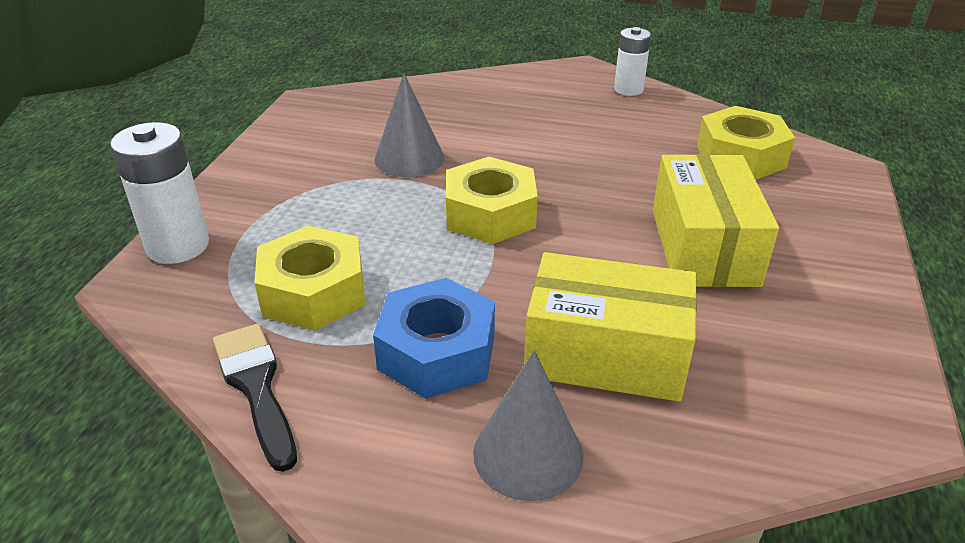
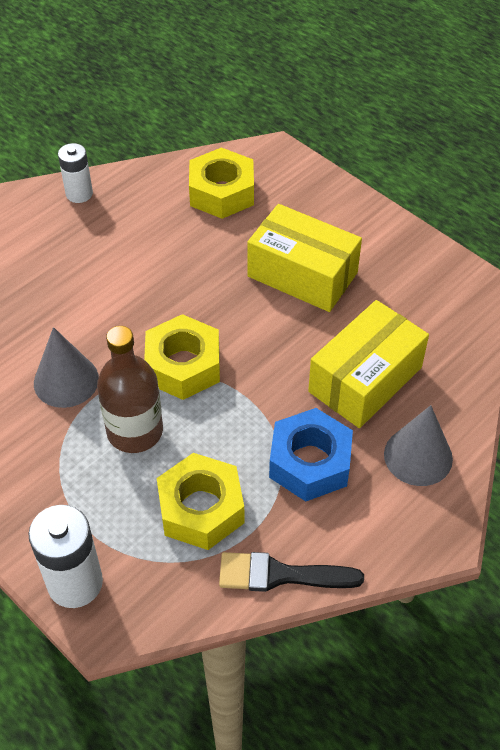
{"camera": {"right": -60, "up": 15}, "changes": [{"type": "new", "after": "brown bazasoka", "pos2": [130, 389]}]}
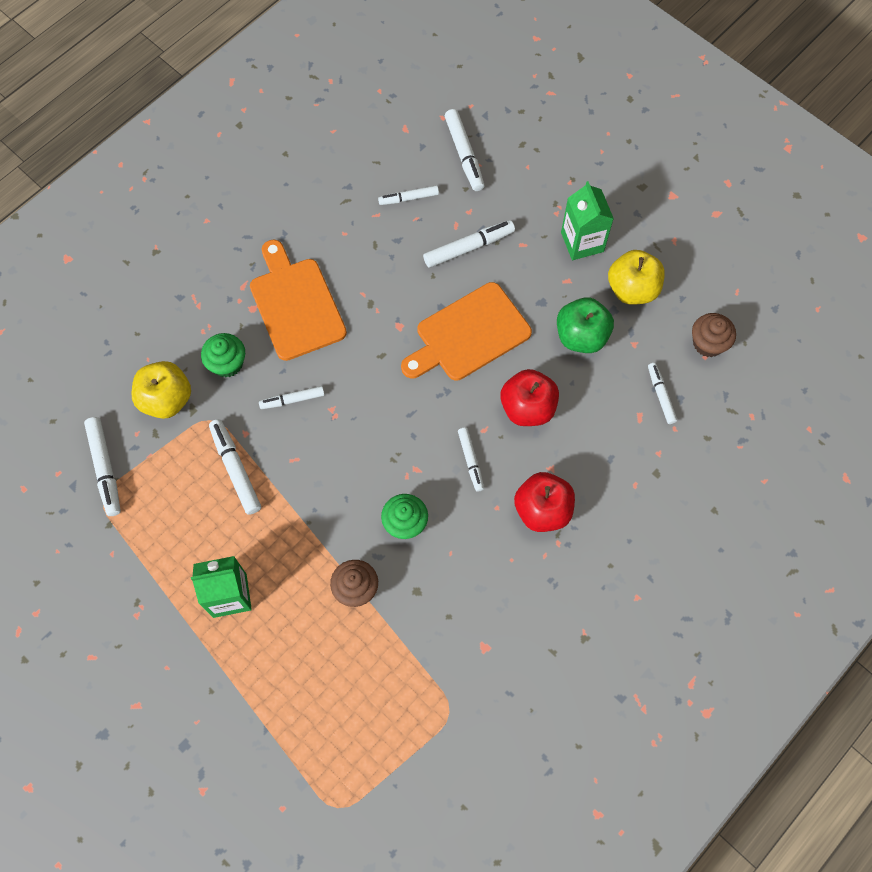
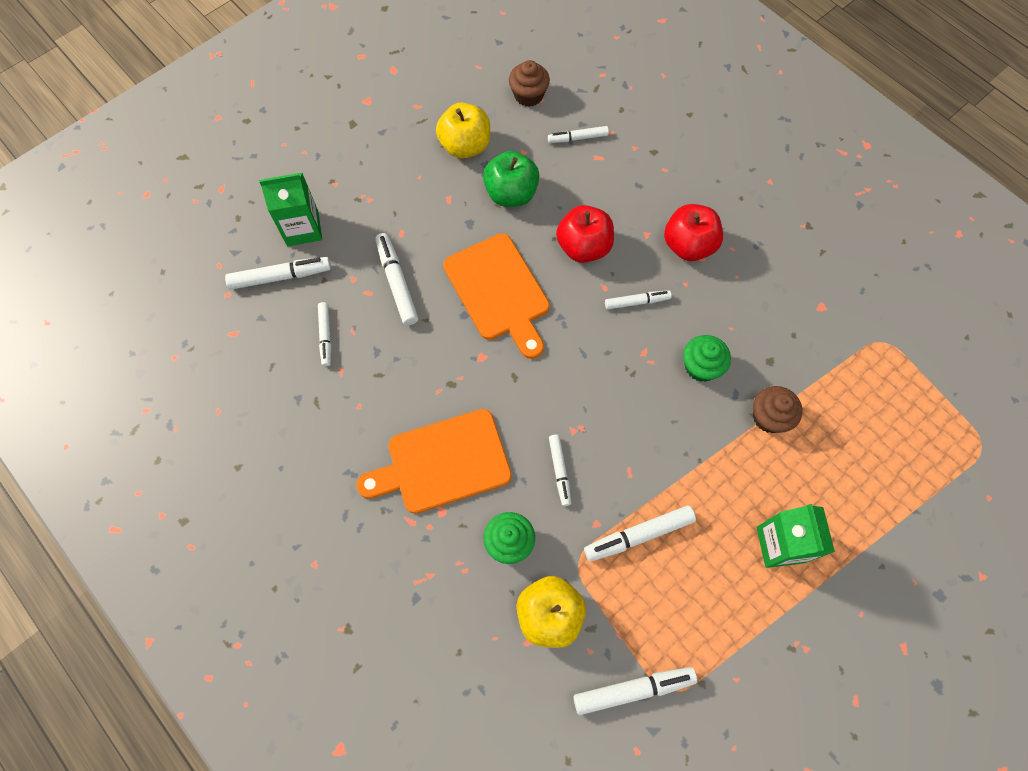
{"camera": {"right": -85, "up": 0}, "changes": [{"type": "shifted", "before": "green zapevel", "pos1": [587, 220], "pos2": [290, 209]}]}
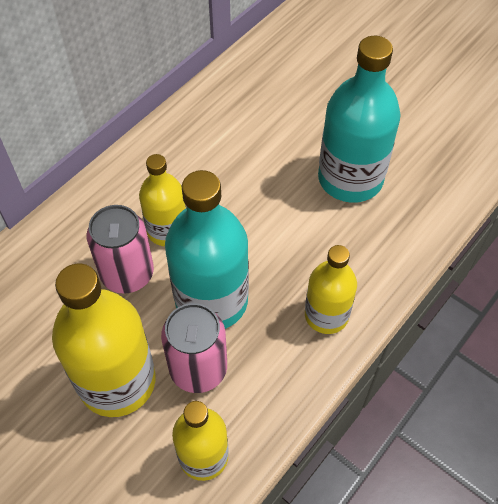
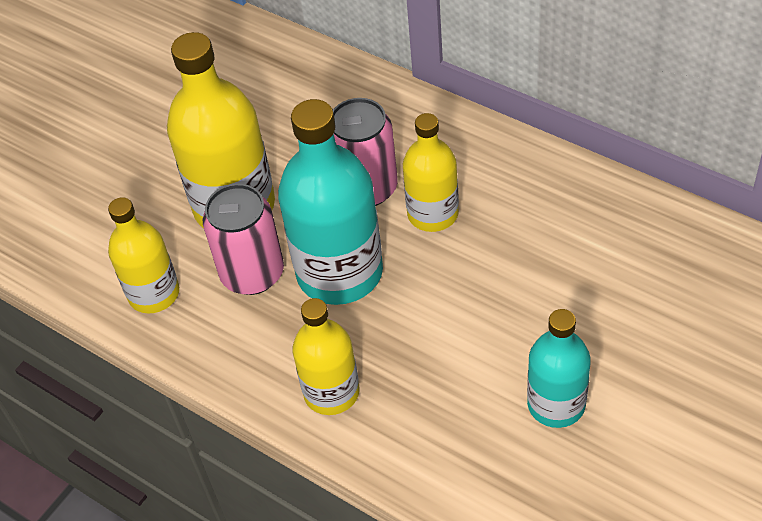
{"camera": {"right": 90, "up": -5}, "changes": [{"type": "scaled", "before": "turquoise bazasoka", "pos1": [359, 119], "pos2": [559, 368], "scale": 0.61}]}
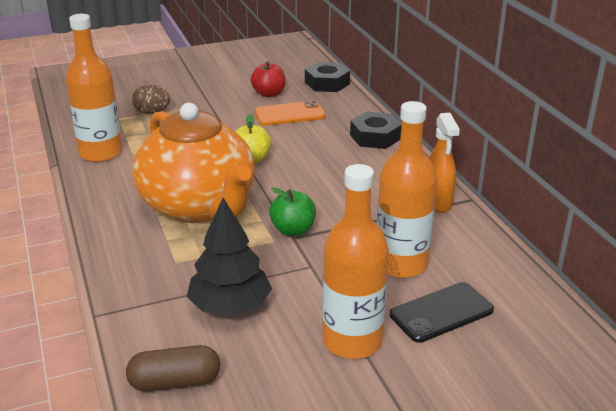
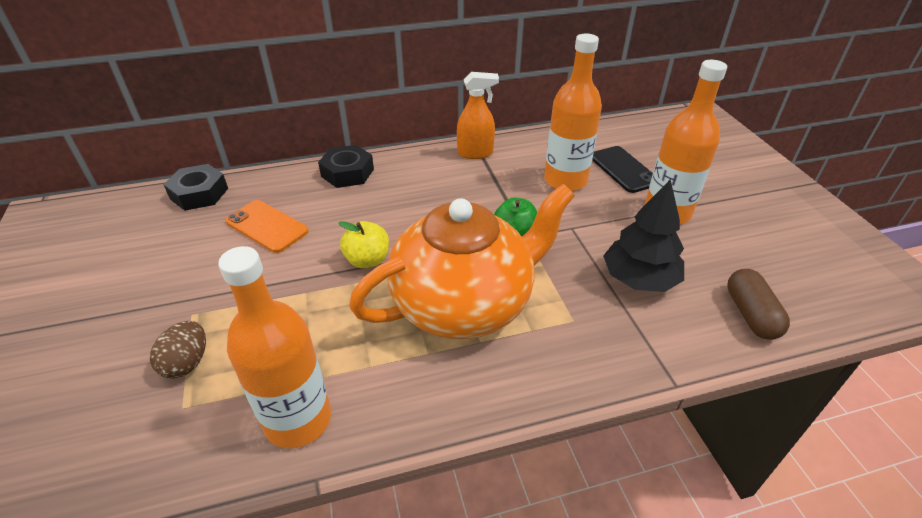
{"camera": {"right": -85, "up": 10}, "changes": [{"type": "gone", "before": "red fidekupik", "pos1": [268, 79]}, {"type": "rotated", "before": "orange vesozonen", "pos1": [290, 113], "pos2": [267, 226], "turn": -45}]}
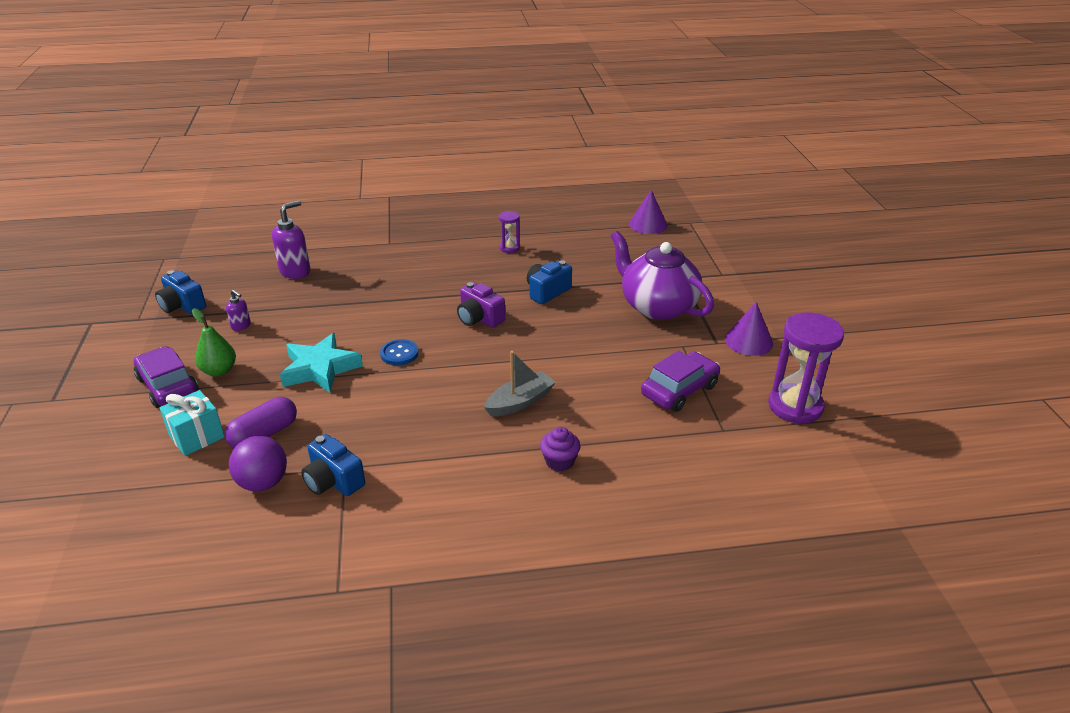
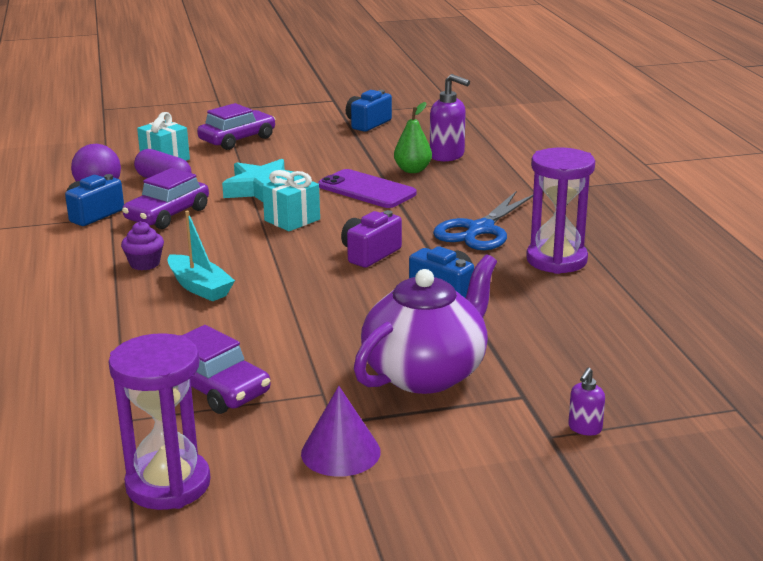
{"camera": {"right": 85, "up": -10}, "changes": [{"type": "shifted", "before": "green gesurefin", "pos1": [214, 342], "pos2": [413, 137]}, {"type": "shifted", "before": "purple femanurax", "pos1": [238, 310], "pos2": [586, 402]}, {"type": "swapped", "before": "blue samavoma", "after": "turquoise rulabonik", "pos1": [399, 352], "pos2": [291, 200]}, {"type": "repainted", "before": "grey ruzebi", "after": "turquoise ruzebi", "pos1": [520, 384], "pos2": [201, 256]}, {"type": "scaled", "before": "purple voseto", "pos1": [509, 232], "pos2": [560, 210], "scale": 2.03}, {"type": "shifted", "before": "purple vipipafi", "pos1": [560, 449], "pos2": [142, 245]}, {"type": "gone", "before": "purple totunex", "pos1": [648, 212]}, {"type": "new", "after": "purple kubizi", "pos2": [165, 198]}, {"type": "new", "after": "purple vesozonen", "pos2": [367, 188]}, {"type": "new", "after": "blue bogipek", "pos2": [483, 221]}]}
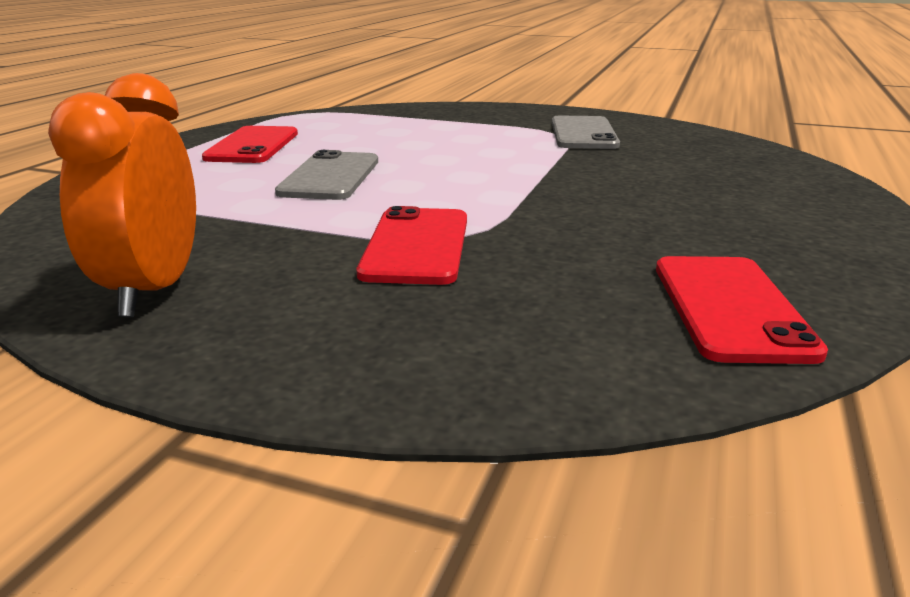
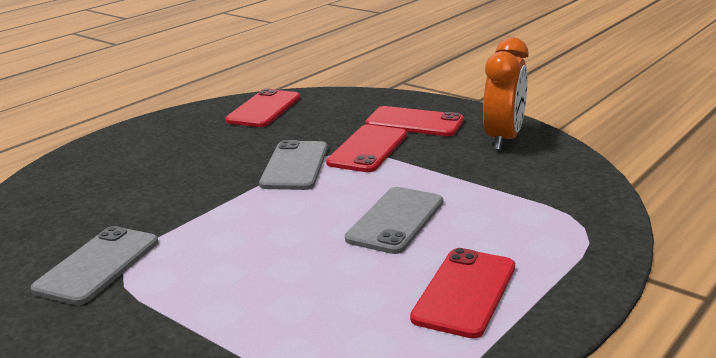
{"camera": {"right": -160, "up": 0}, "changes": [{"type": "new", "after": "grey vesozonen", "pos2": [293, 165]}, {"type": "new", "after": "red vesozonen", "pos2": [414, 121]}]}
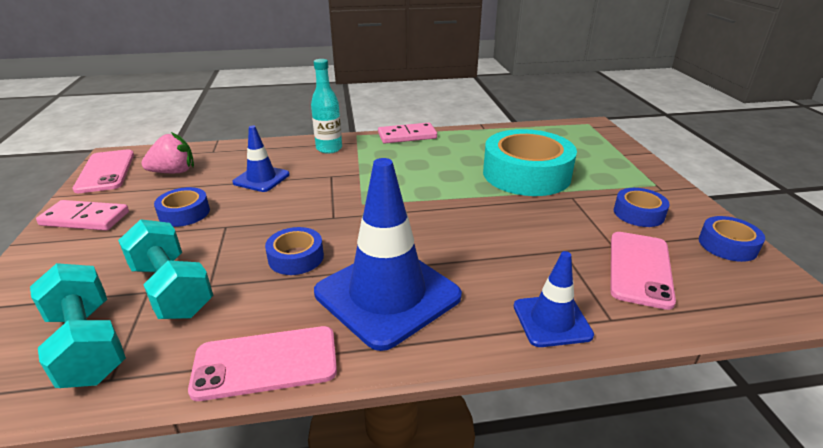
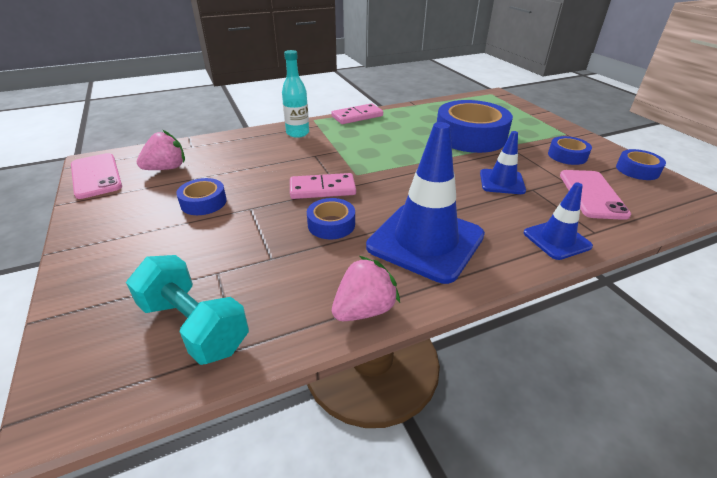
{"camera": {"right": -15, "up": 5}, "changes": [{"type": "shifted", "before": "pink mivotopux", "pos1": [82, 215], "pos2": [323, 186]}, {"type": "gone", "before": "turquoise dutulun", "pos1": [165, 269]}, {"type": "swapped", "before": "pink vesozonen", "after": "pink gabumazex", "pos1": [262, 363], "pos2": [366, 288]}, {"type": "shifted", "before": "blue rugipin", "pos1": [261, 158], "pos2": [503, 162]}, {"type": "repainted", "before": "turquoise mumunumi", "after": "blue mumunumi", "pos1": [530, 162], "pos2": [475, 126]}]}
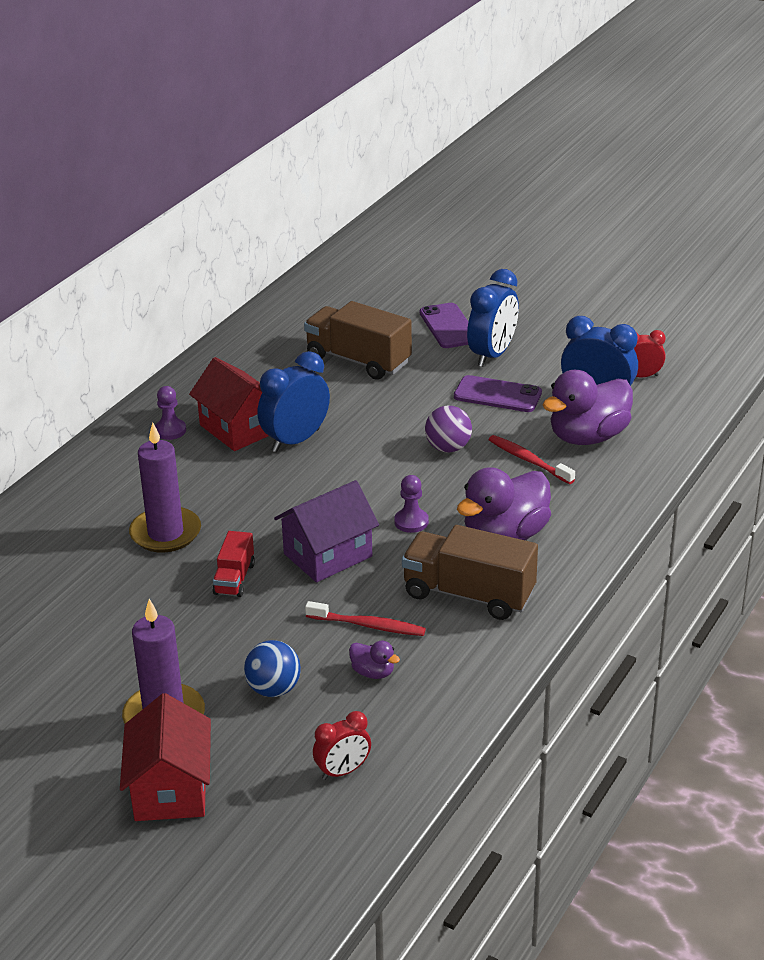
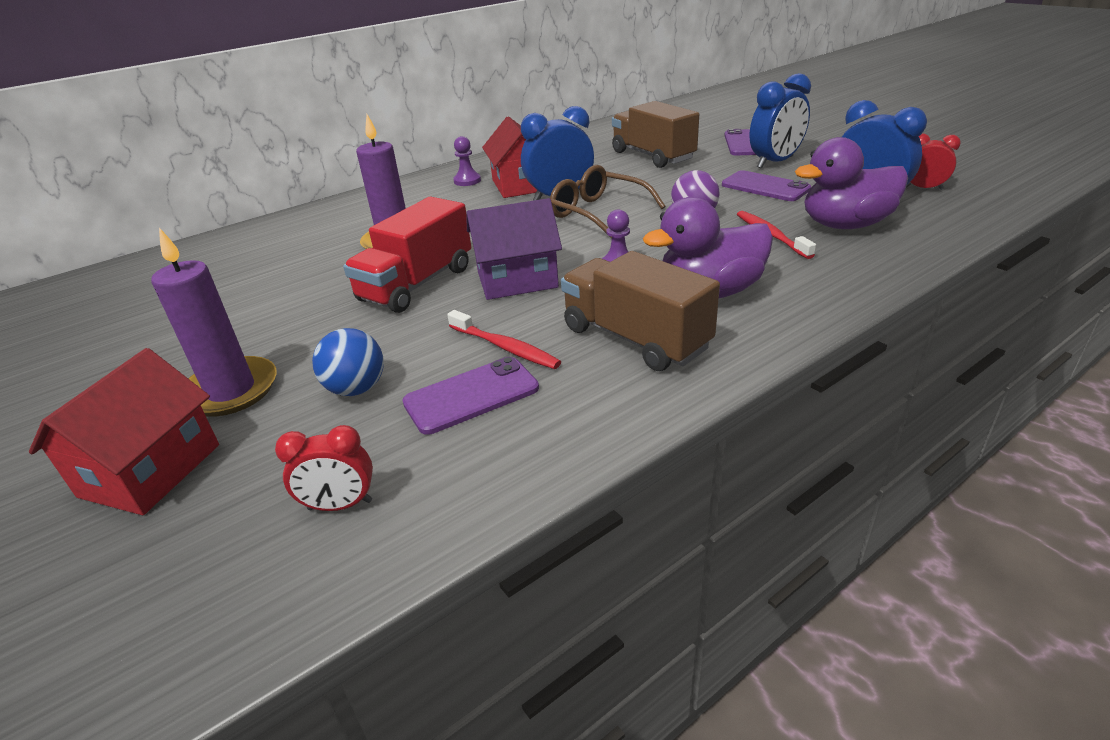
{"camera": {"right": 25, "up": 0}, "changes": [{"type": "scaled", "before": "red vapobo", "pos1": [234, 564], "pos2": [407, 255], "scale": 1.86}, {"type": "swapped", "before": "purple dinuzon", "after": "purple vesozonen", "pos1": [374, 659], "pos2": [471, 396]}, {"type": "new", "after": "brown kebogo", "pos2": [607, 202]}]}
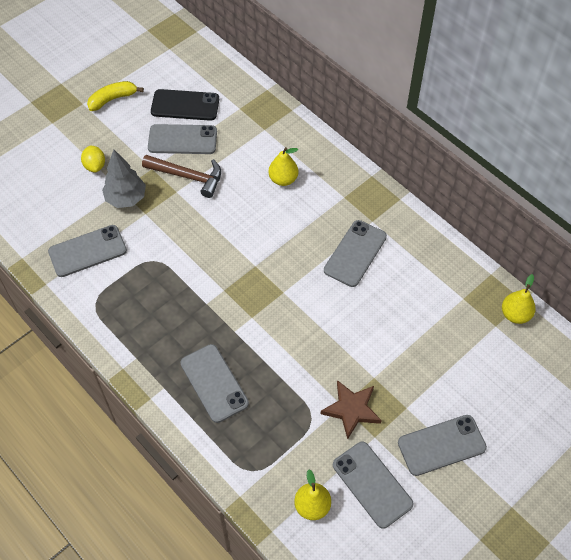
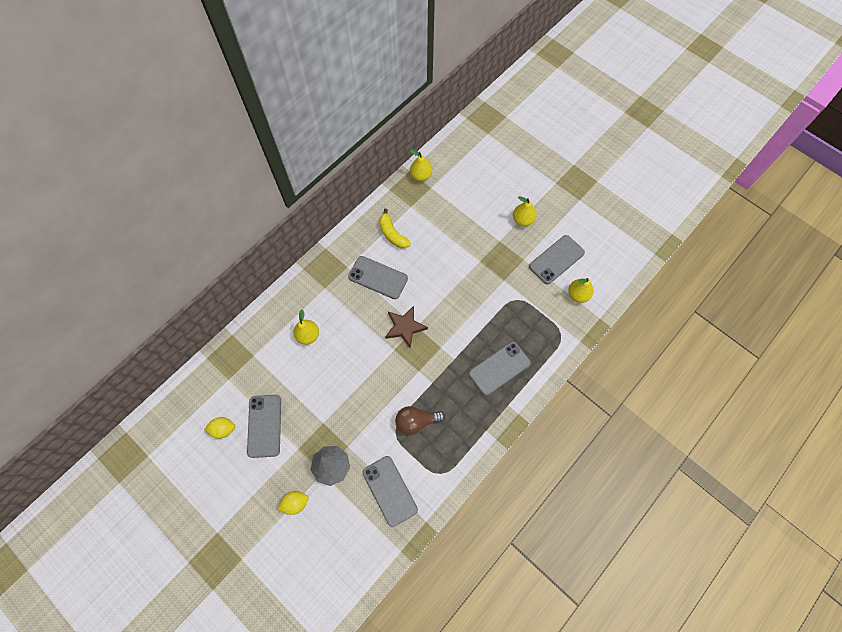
{"camera": {"right": -95, "up": 10}, "changes": [{"type": "shifted", "before": "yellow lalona", "pos1": [115, 96], "pos2": [395, 228]}, {"type": "gone", "before": "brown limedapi", "pos1": [181, 176]}, {"type": "swapped", "before": "black vesozonen", "after": "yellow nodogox", "pos1": [185, 105], "pos2": [219, 428]}, {"type": "shifted", "before": "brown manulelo", "pos1": [351, 409], "pos2": [406, 327]}, {"type": "swapped", "before": "grey vesozonen", "after": "yellow gesurefin", "pos1": [442, 445], "pos2": [524, 211]}, {"type": "new", "after": "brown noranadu", "pos2": [420, 420]}]}
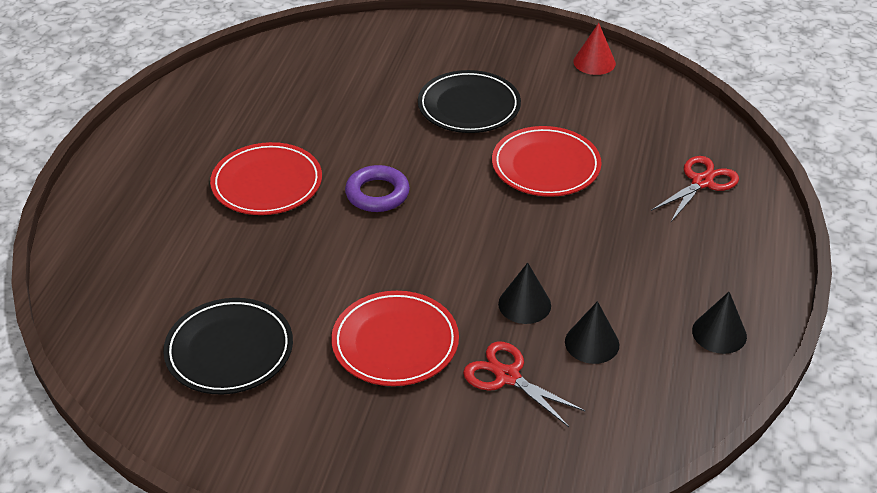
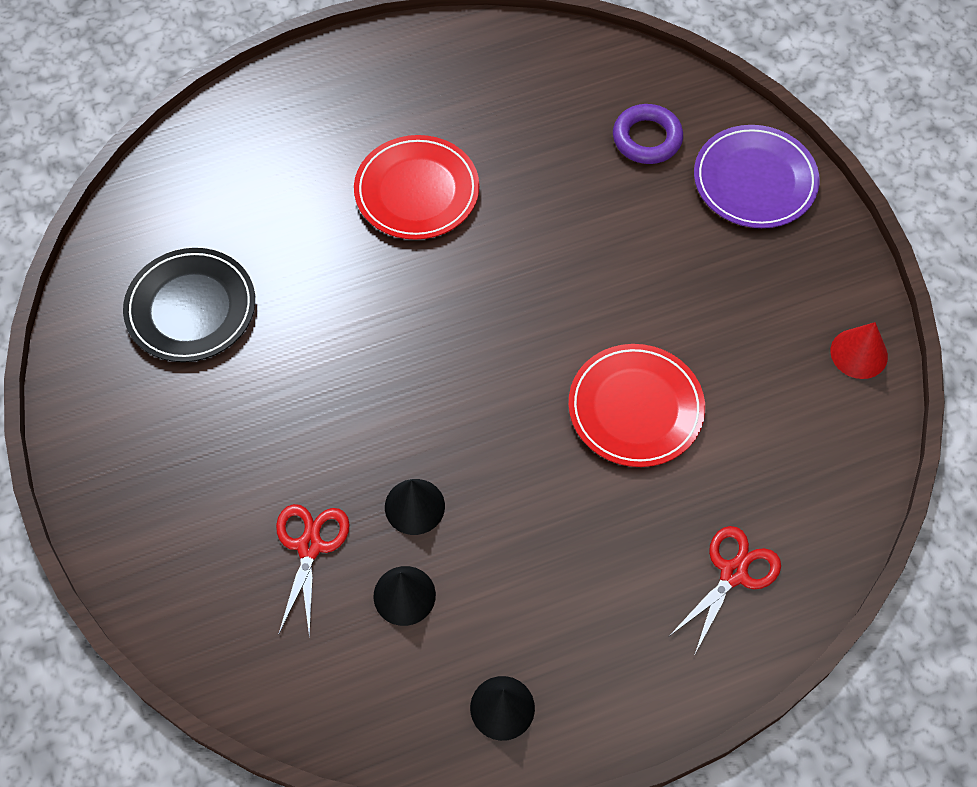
{"camera": {"right": 55, "up": 20}, "changes": [{"type": "gone", "before": "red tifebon", "pos1": [395, 338]}, {"type": "shifted", "before": "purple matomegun", "pos1": [377, 188], "pos2": [648, 134]}, {"type": "gone", "before": "black tifebon", "pos1": [469, 101]}, {"type": "rotated", "before": "red bogipek", "pos1": [695, 189], "pos2": [725, 589], "turn": -60}, {"type": "new", "after": "purple tifebon", "pos2": [757, 176]}]}
